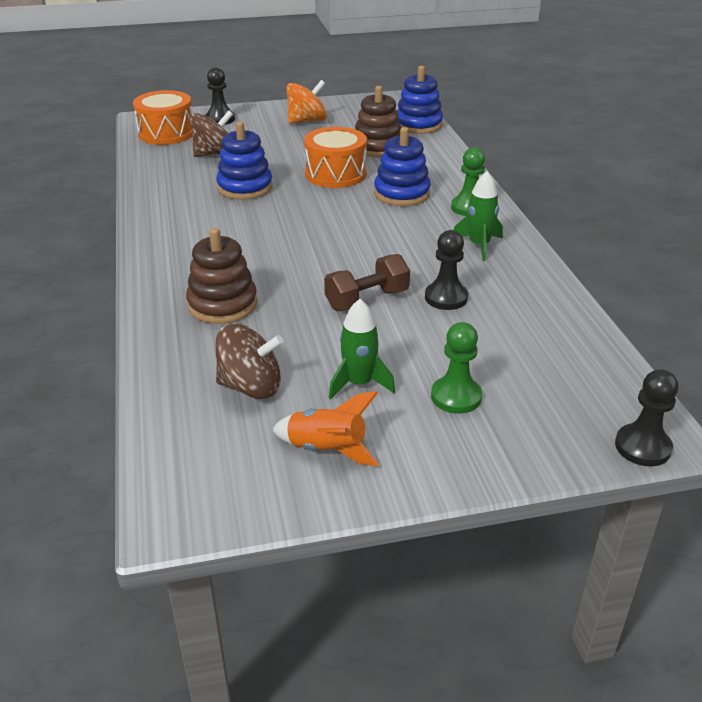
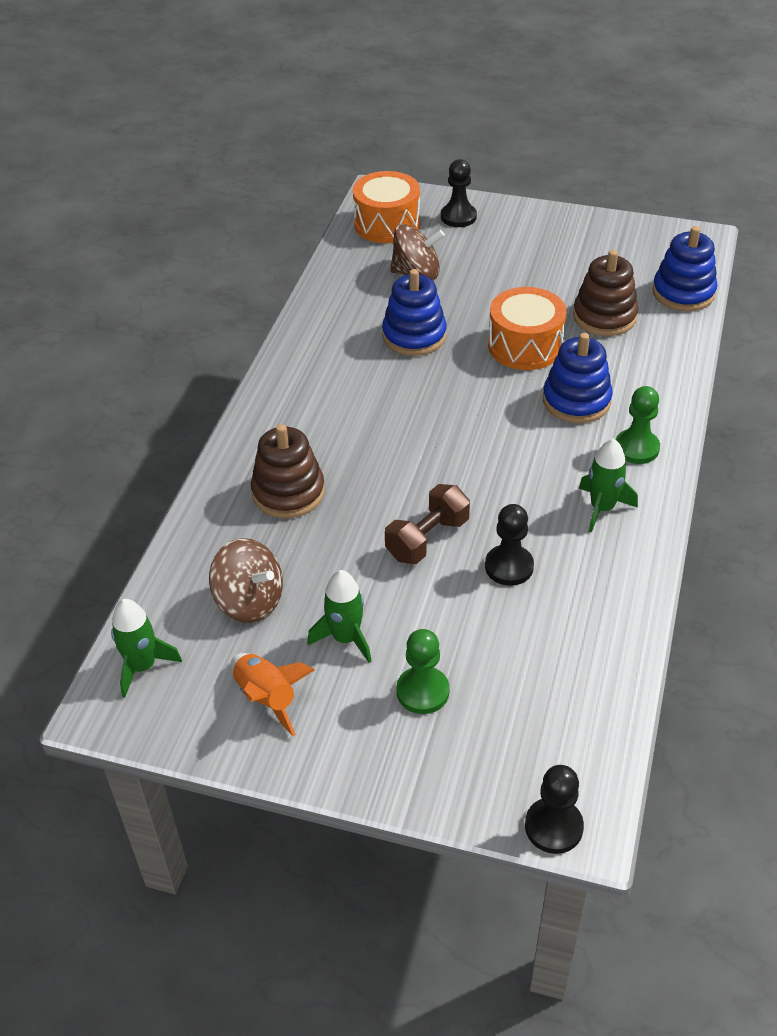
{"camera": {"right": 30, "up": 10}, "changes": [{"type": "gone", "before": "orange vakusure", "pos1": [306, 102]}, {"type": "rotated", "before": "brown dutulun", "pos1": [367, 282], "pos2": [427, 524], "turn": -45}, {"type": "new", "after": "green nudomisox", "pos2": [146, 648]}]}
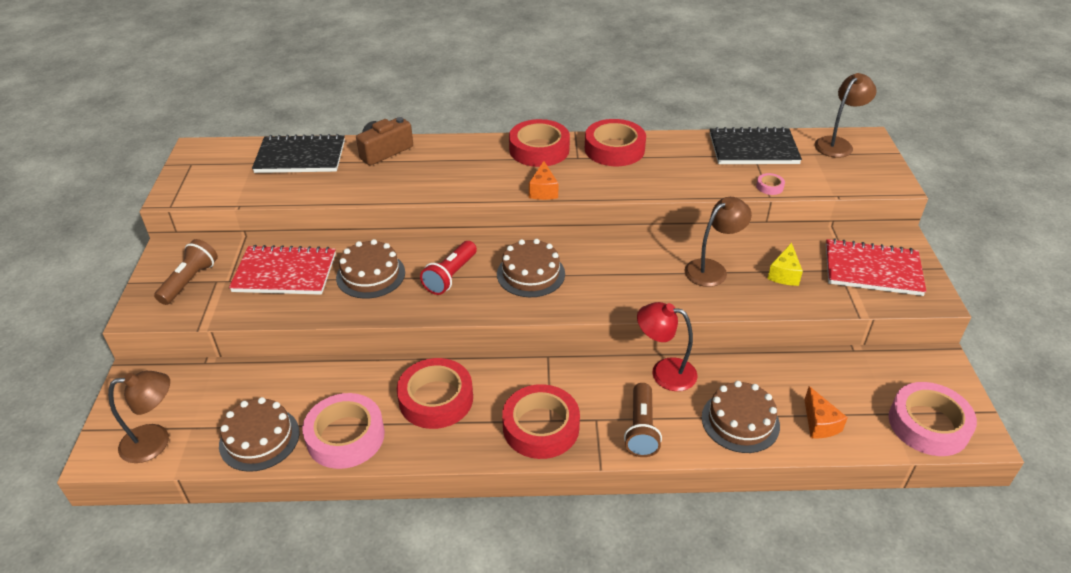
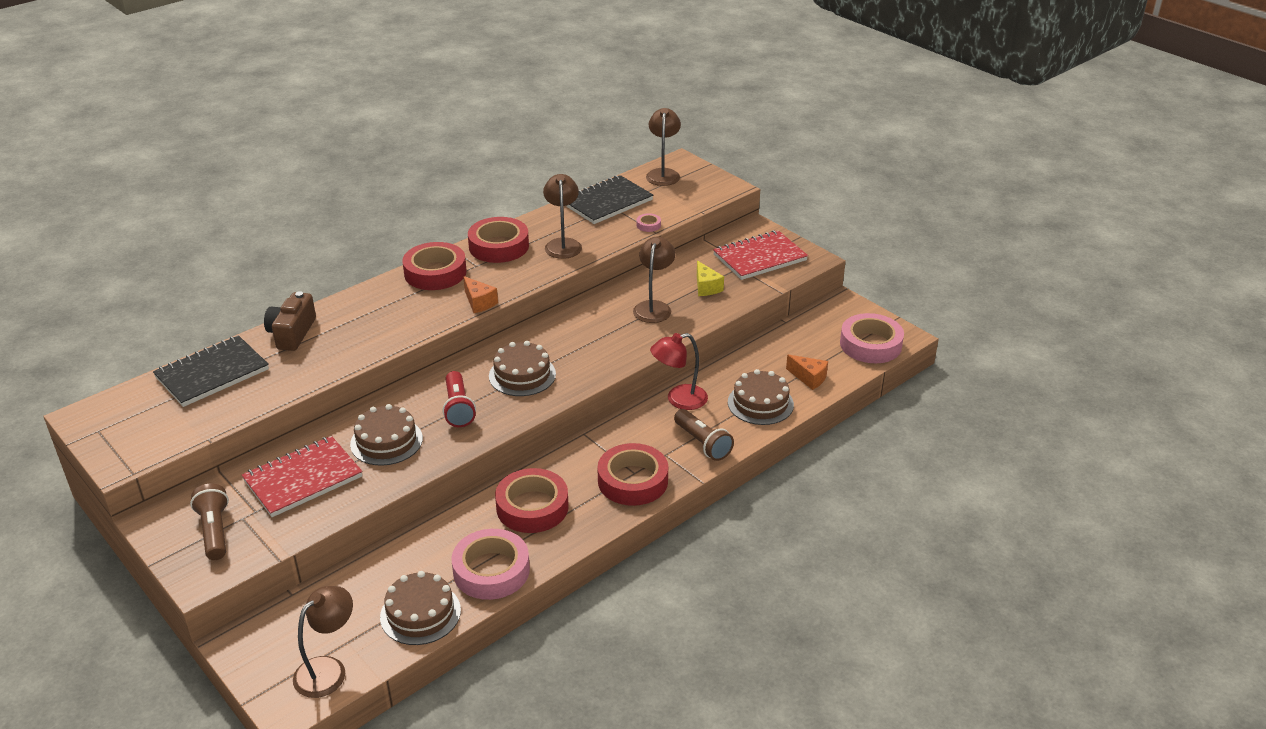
{"camera": {"right": -40, "up": -5}, "changes": [{"type": "new", "after": "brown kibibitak", "pos2": [562, 216]}]}
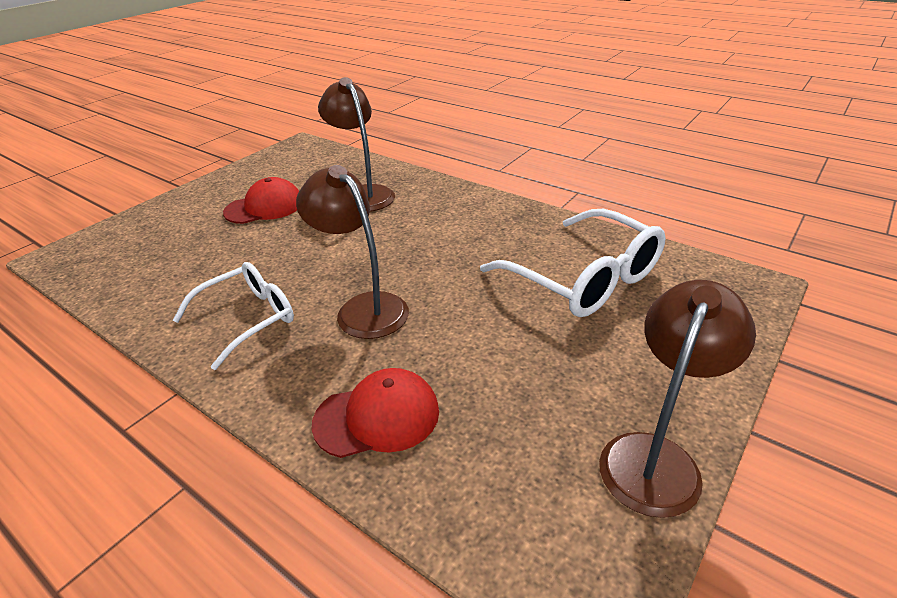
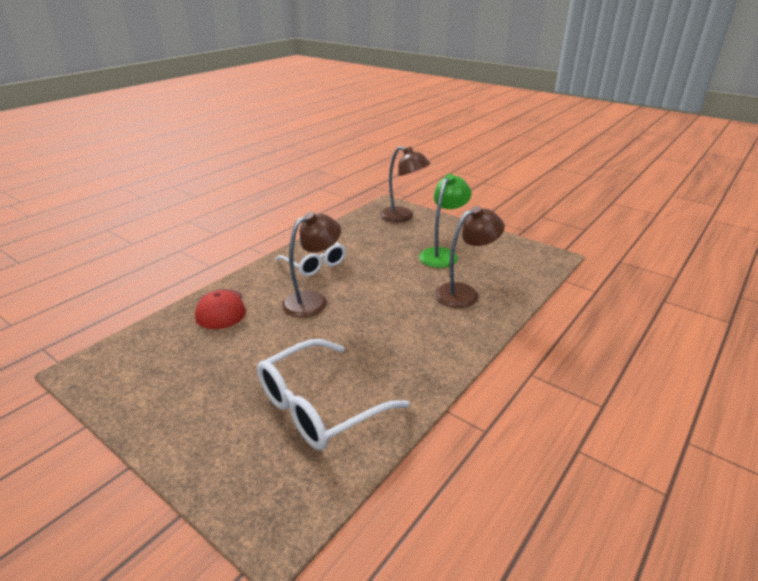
{"camera": {"right": 90, "up": -5}, "changes": [{"type": "swapped", "before": "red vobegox", "after": "green kibibitak", "pos1": [261, 200], "pos2": [445, 221]}, {"type": "shifted", "before": "brown kibibitak", "pos1": [677, 399], "pos2": [405, 184]}]}
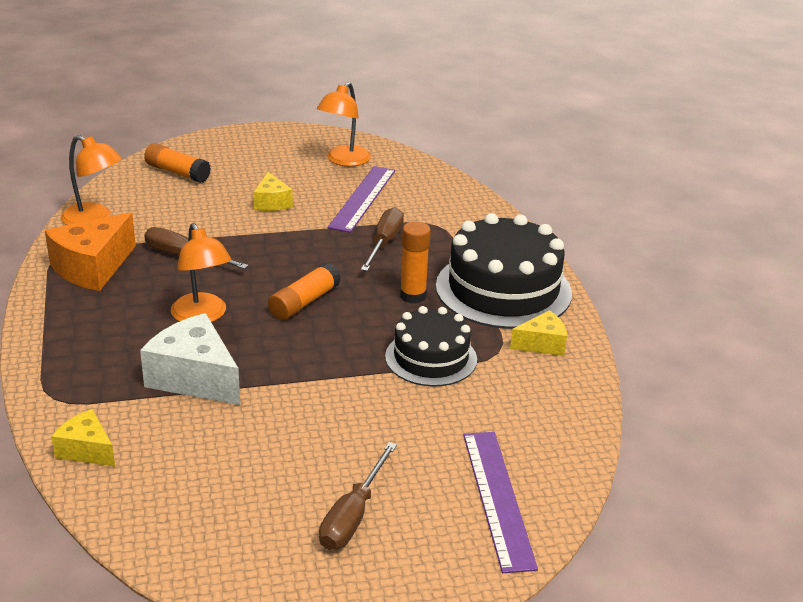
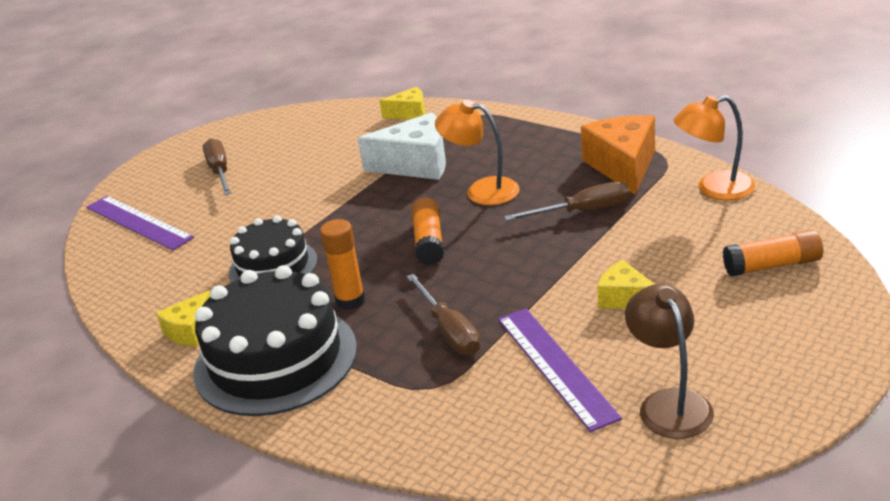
{"camera": {"right": 145, "up": 0}, "changes": [{"type": "repainted", "before": "orange kibibitak", "after": "brown kibibitak", "pos1": [344, 124], "pos2": [669, 361]}]}
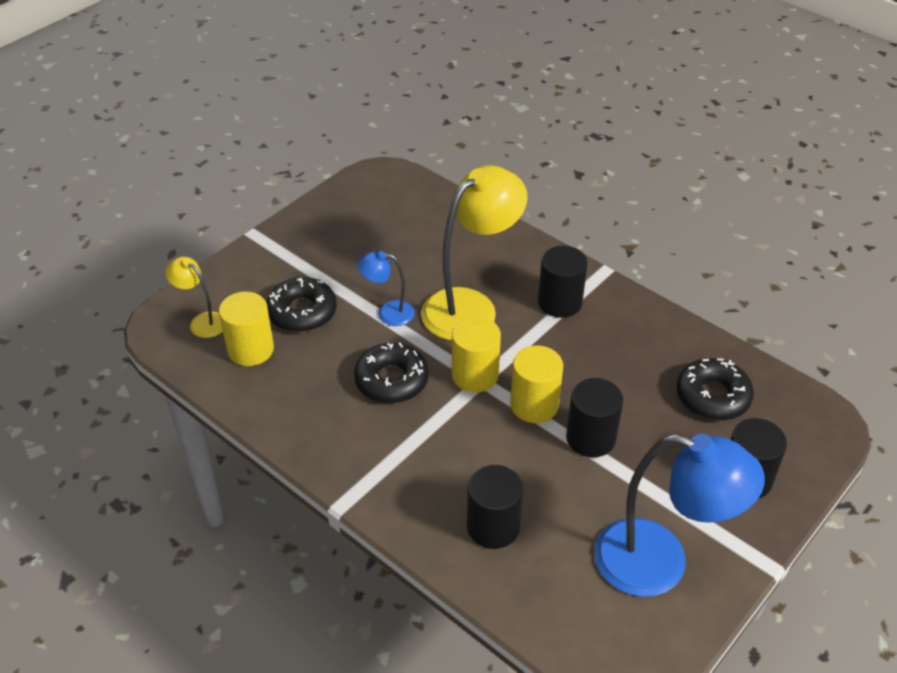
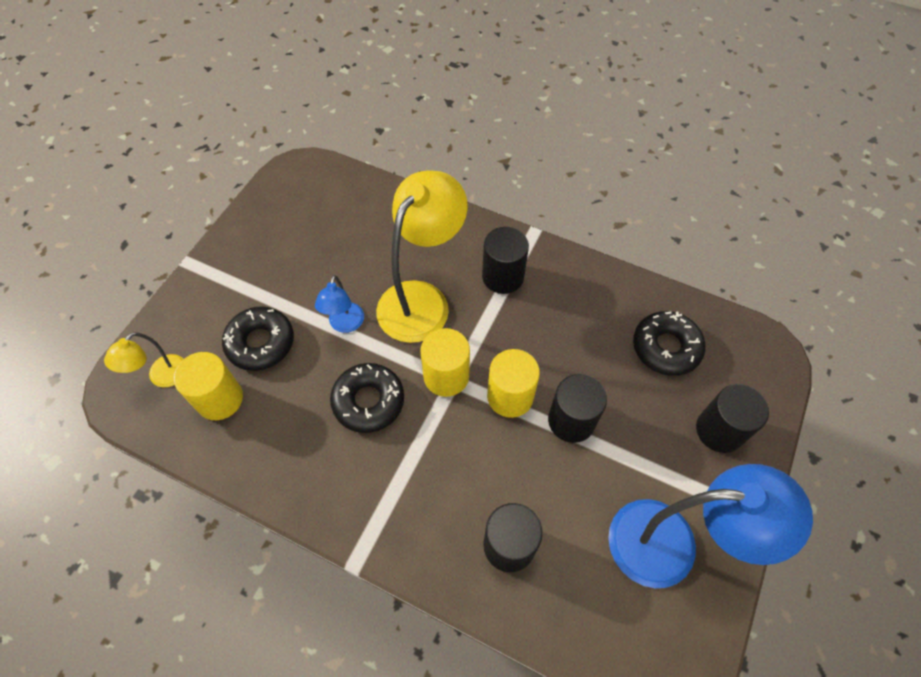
{"camera": {"right": -15, "up": 15}, "changes": [{"type": "rotated", "before": "yellow kibibitak", "pos1": [194, 297], "pos2": [143, 359], "turn": -75}, {"type": "rotated", "before": "blue kibibitak", "pos1": [386, 288], "pos2": [339, 304], "turn": -75}]}
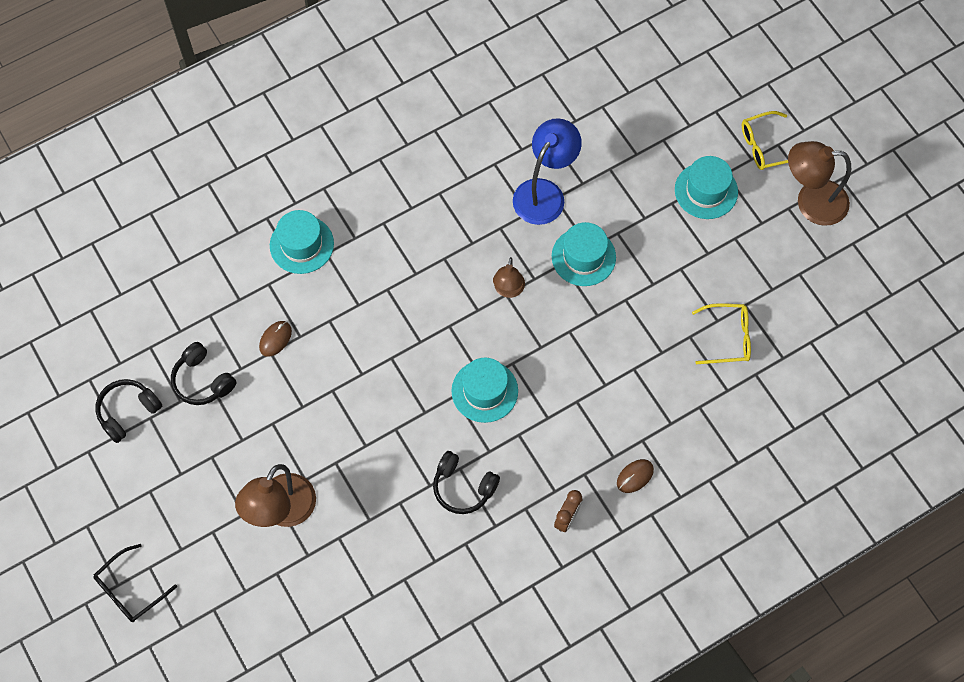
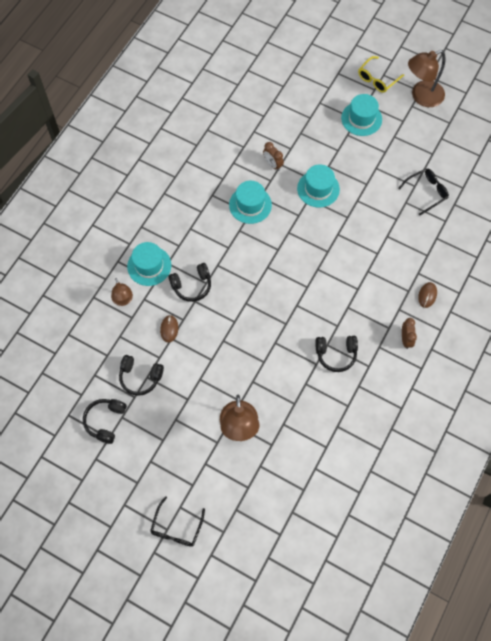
{"camera": {"right": -30, "up": 0}, "changes": [{"type": "shifted", "before": "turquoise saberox", "pos1": [484, 390], "pos2": [250, 202]}, {"type": "shifted", "before": "brown kibibitak", "pos1": [509, 277], "pos2": [122, 292]}, {"type": "swapped", "before": "blue kibibitak", "after": "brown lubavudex", "pos1": [547, 171], "pos2": [273, 156]}, {"type": "repainted", "before": "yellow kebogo", "after": "black kebogo", "pos1": [721, 333], "pos2": [423, 192]}, {"type": "new", "after": "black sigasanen", "pos2": [189, 282]}]}
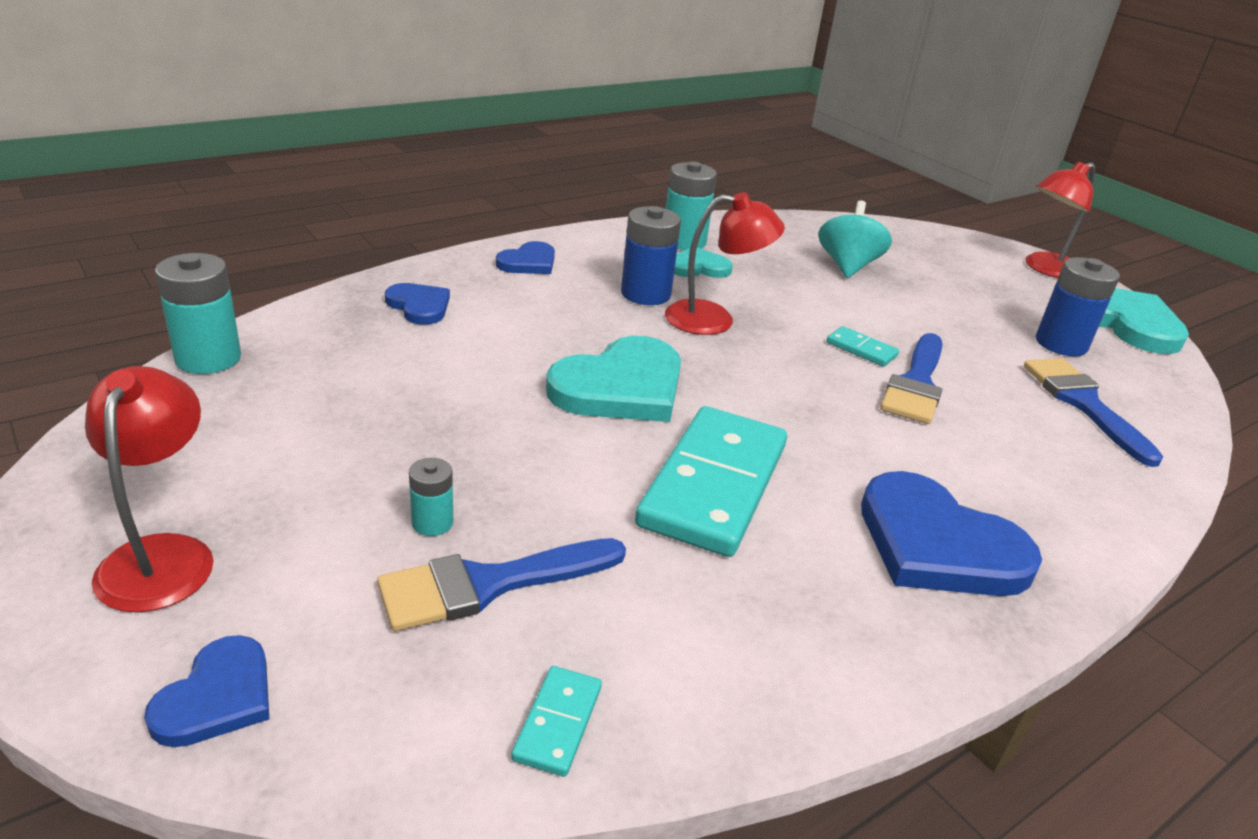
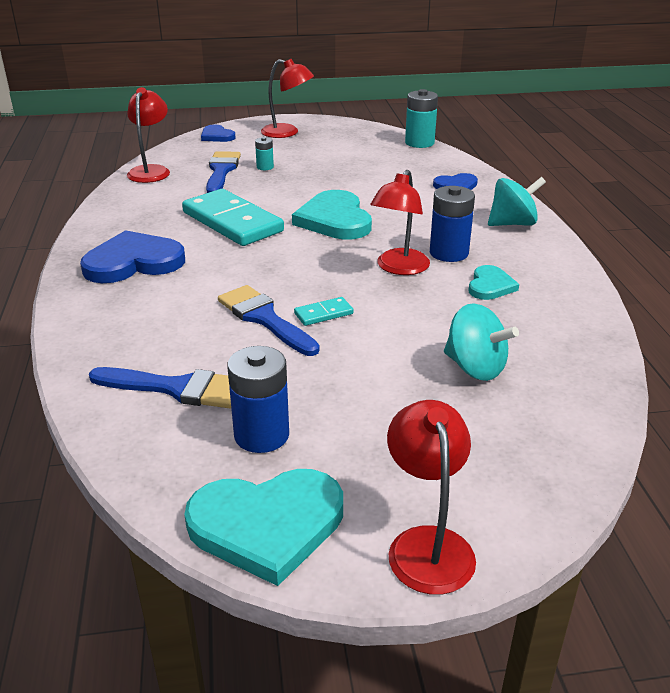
{"camera": {"right": 120, "up": 0}, "changes": [{"type": "swapped", "before": "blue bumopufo", "after": "turquoise vakusure", "pos1": [525, 257], "pos2": [517, 201]}, {"type": "swapped", "before": "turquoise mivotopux", "after": "red kibibitak", "pos1": [556, 721], "pos2": [148, 135]}, {"type": "gone", "before": "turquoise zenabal", "pos1": [691, 205]}]}
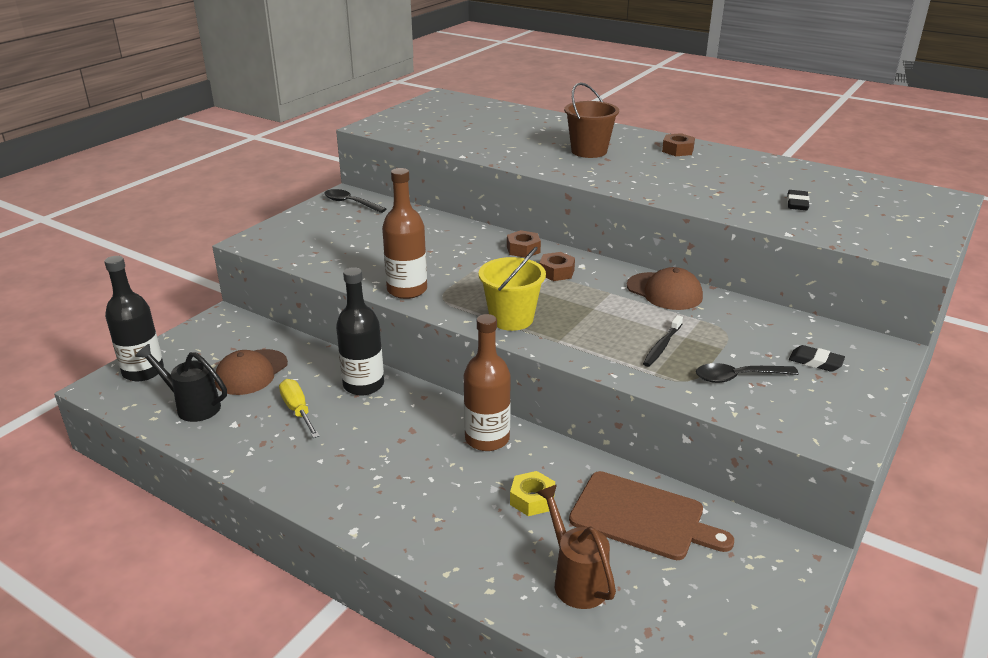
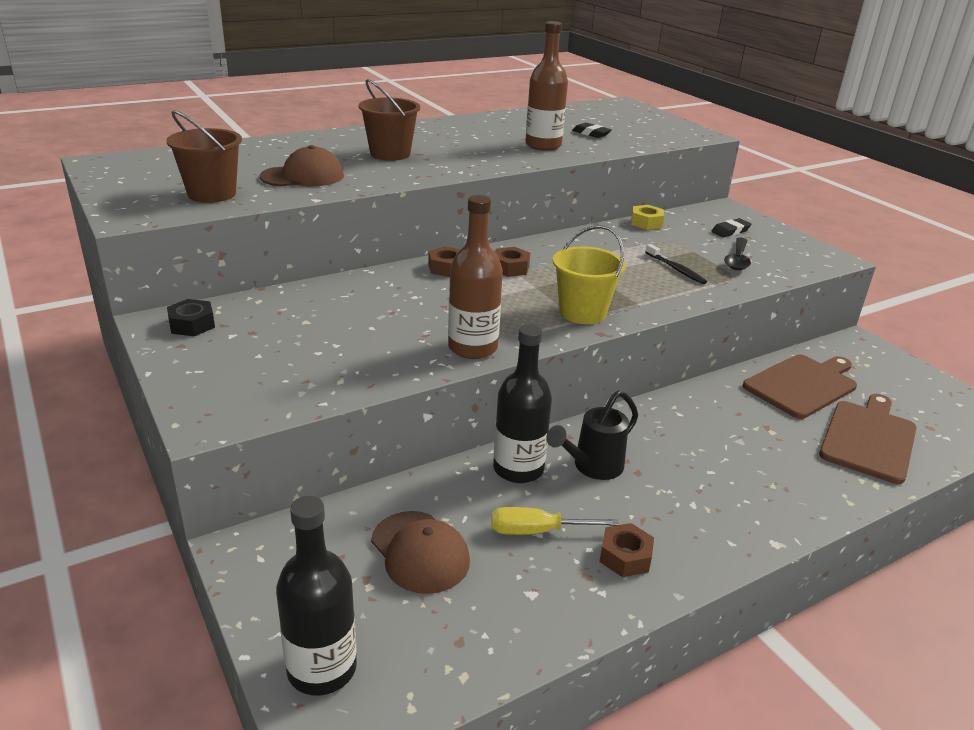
{"camera": {"right": -65, "up": 0}, "changes": [{"type": "shifted", "before": "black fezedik", "pos1": [181, 383], "pos2": [592, 435]}, {"type": "swapped", "before": "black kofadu", "after": "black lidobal", "pos1": [355, 201], "pos2": [191, 317]}, {"type": "shifted", "before": "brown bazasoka", "pos1": [487, 382], "pos2": [546, 86]}, {"type": "shifted", "before": "yellow lidobal", "pos1": [532, 493], "pos2": [647, 217]}, {"type": "swapped", "before": "brown fezedik", "after": "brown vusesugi", "pos1": [576, 547], "pos2": [867, 439]}, {"type": "shifted", "before": "brown vobegox", "pos1": [665, 288], "pos2": [302, 165]}, {"type": "shifted", "before": "brown lidobal", "pos1": [678, 144], "pos2": [626, 550]}, {"type": "new", "after": "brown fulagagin", "pos2": [204, 156]}]}
